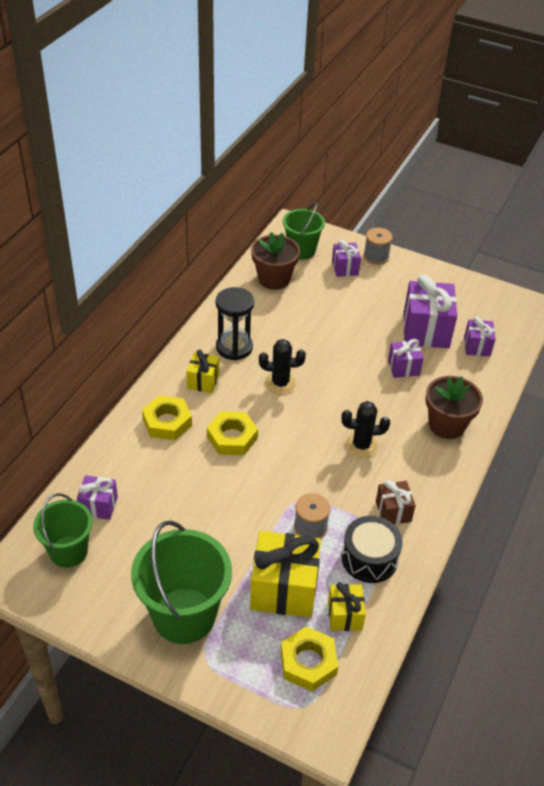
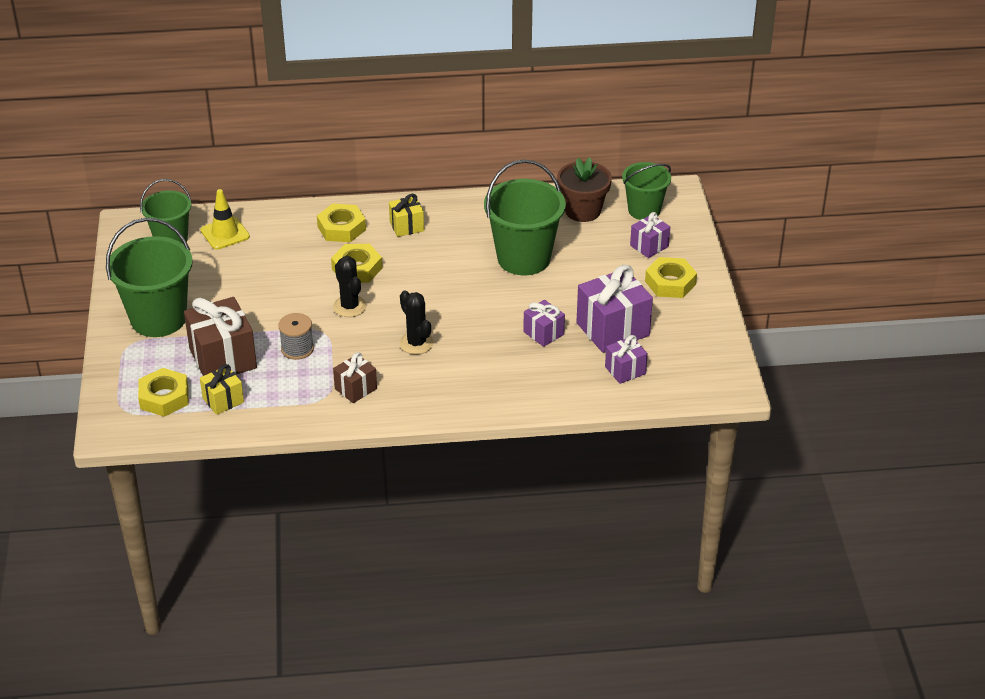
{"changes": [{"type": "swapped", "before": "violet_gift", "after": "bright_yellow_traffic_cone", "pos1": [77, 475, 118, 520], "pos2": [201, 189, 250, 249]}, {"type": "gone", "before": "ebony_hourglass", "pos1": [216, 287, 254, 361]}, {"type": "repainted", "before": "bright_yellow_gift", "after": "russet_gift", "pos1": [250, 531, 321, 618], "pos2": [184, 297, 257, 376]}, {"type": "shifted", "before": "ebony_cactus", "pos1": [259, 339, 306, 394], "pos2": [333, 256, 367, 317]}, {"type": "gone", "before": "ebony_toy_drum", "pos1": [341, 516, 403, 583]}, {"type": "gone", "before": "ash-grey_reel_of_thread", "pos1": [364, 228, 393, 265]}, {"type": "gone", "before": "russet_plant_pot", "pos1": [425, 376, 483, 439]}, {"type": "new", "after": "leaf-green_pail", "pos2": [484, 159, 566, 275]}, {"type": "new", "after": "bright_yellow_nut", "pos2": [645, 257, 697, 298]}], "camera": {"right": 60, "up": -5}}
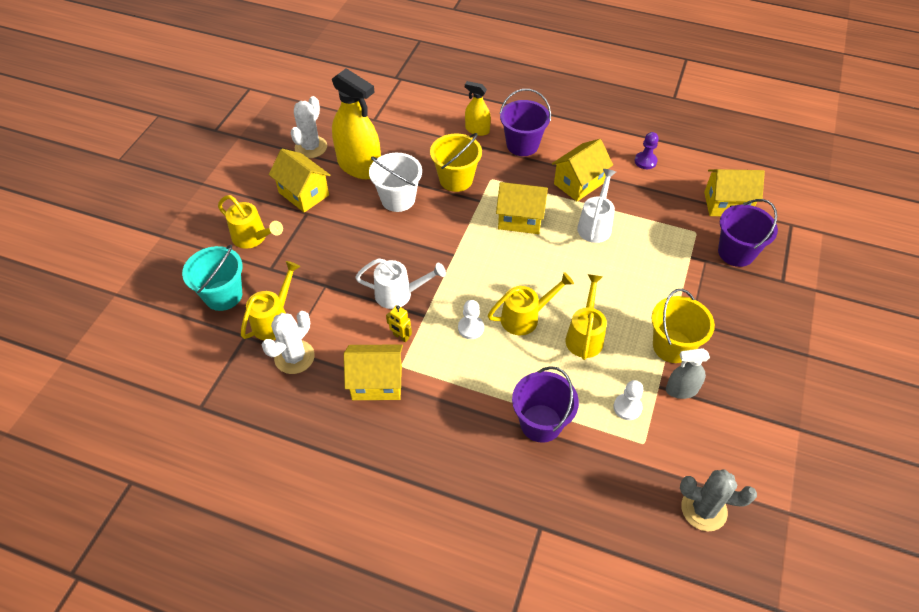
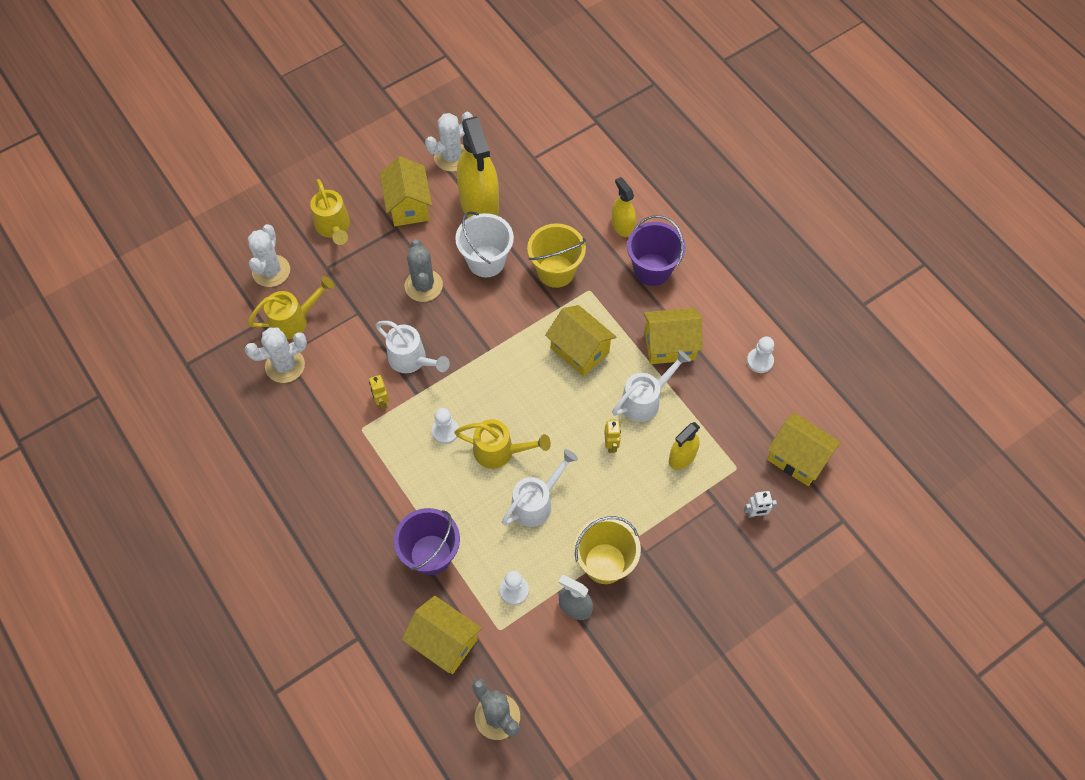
{"changes": [{"type": "swapped", "before": "teal_pail", "after": "snow-white_cactus", "pos1": [182, 245, 243, 311], "pos2": [248, 224, 290, 287]}, {"type": "shifted", "before": "bright_yellow_house", "pos1": [344, 344, 403, 400], "pos2": [402, 596, 482, 674]}, {"type": "repainted", "before": "bright_yellow_watering_pot", "after": "snow-white_watering_pot", "pos1": [566, 274, 607, 360], "pos2": [502, 449, 578, 527]}, {"type": "repainted", "before": "violet_game_pawn", "after": "snow-white_game_pawn", "pos1": [635, 132, 659, 169], "pos2": [747, 336, 774, 373]}, {"type": "swapped", "before": "violet_pail", "after": "snow-white_robot", "pos1": [718, 199, 778, 267], "pos2": [744, 491, 777, 518]}, {"type": "new", "after": "ash-grey_cactus", "pos2": [405, 239, 443, 302]}, {"type": "new", "after": "bright_yellow_robot", "pos2": [604, 419, 621, 453]}, {"type": "new", "after": "bright_yellow_sprayer", "pos2": [669, 422, 700, 470]}], "camera": {"right": 35, "up": 10}}
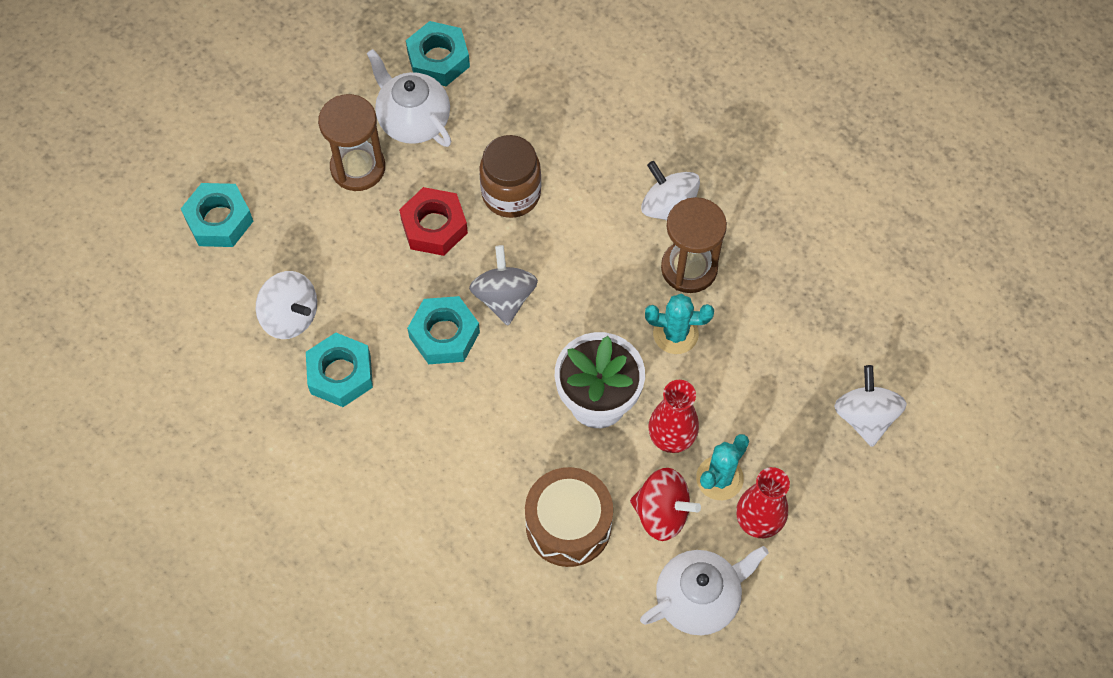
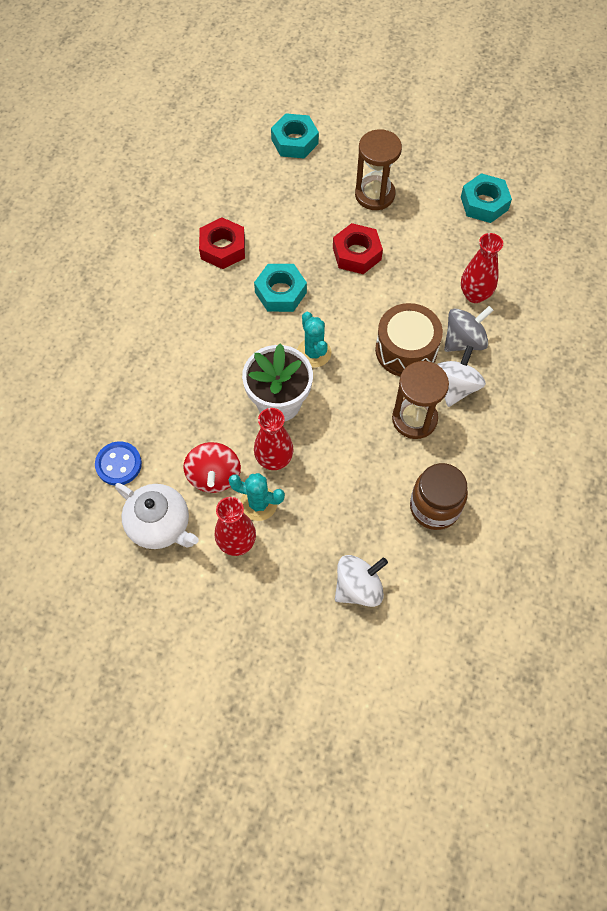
{"changes": [{"type": "gone", "before": "snow-white_whirligig", "pos1": [256, 271, 317, 339]}, {"type": "repainted", "before": "teal_nut", "after": "scarlet_nut", "pos1": [306, 333, 373, 407], "pos2": [199, 217, 245, 269]}, {"type": "gone", "before": "snow-white_china_teapot", "pos1": [367, 49, 451, 147]}, {"type": "shifted", "before": "ash-grey_whirligig", "pos1": [469, 245, 538, 325], "pos2": [444, 306, 494, 352]}, {"type": "shifted", "before": "russet_jar", "pos1": [479, 135, 541, 218], "pos2": [410, 463, 468, 530]}, {"type": "shifted", "before": "russet_toy_drum", "pos1": [525, 467, 613, 567], "pos2": [375, 303, 443, 376]}, {"type": "shifted", "before": "teal_cactus", "pos1": [645, 294, 714, 354], "pos2": [297, 312, 331, 368]}, {"type": "new", "after": "royal_blue_button", "pos2": [95, 441, 142, 486]}, {"type": "new", "after": "scarlet_tall_vase", "pos2": [461, 233, 503, 303]}], "camera": {"right": 65, "up": 0}}
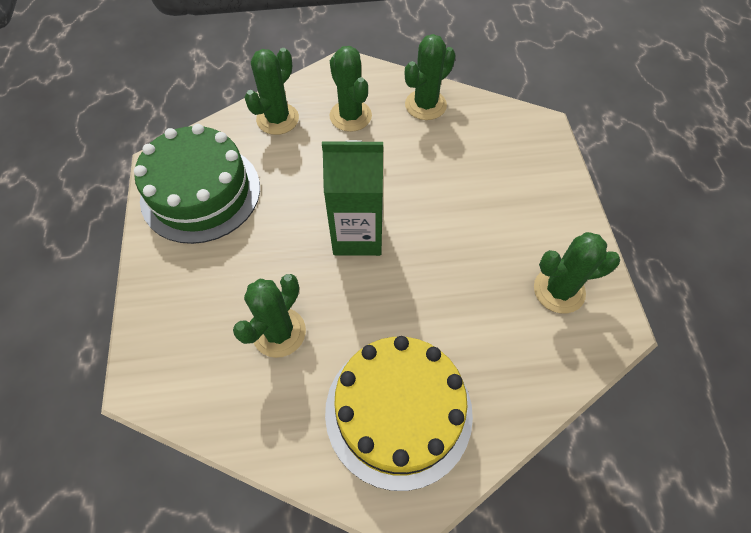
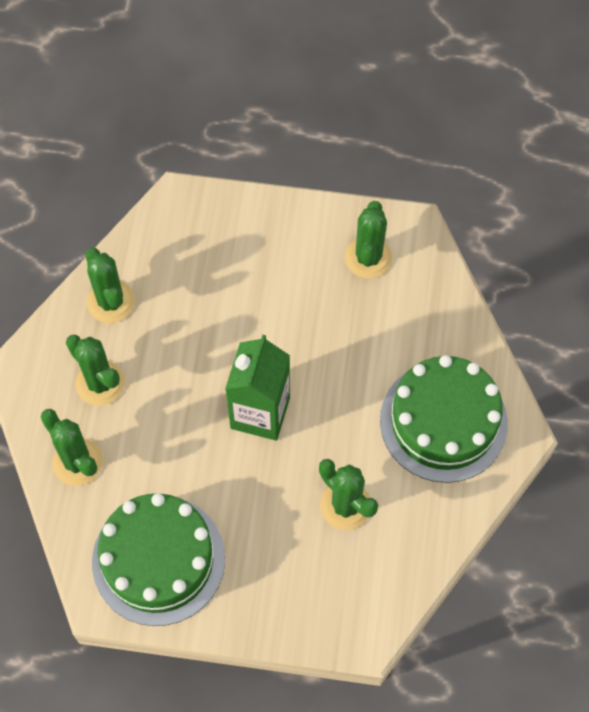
{"changes": [{"type": "repainted", "before": "bright_yellow_cake", "after": "leaf-green_cake", "pos1": [325, 336, 473, 491], "pos2": [380, 355, 508, 483]}, {"type": "rotated", "before": "leaf-green_cactus", "pos1": [330, 46, 372, 132], "pos2": [66, 335, 125, 406], "turn": 60}], "camera": {"right": -75, "up": 5}}
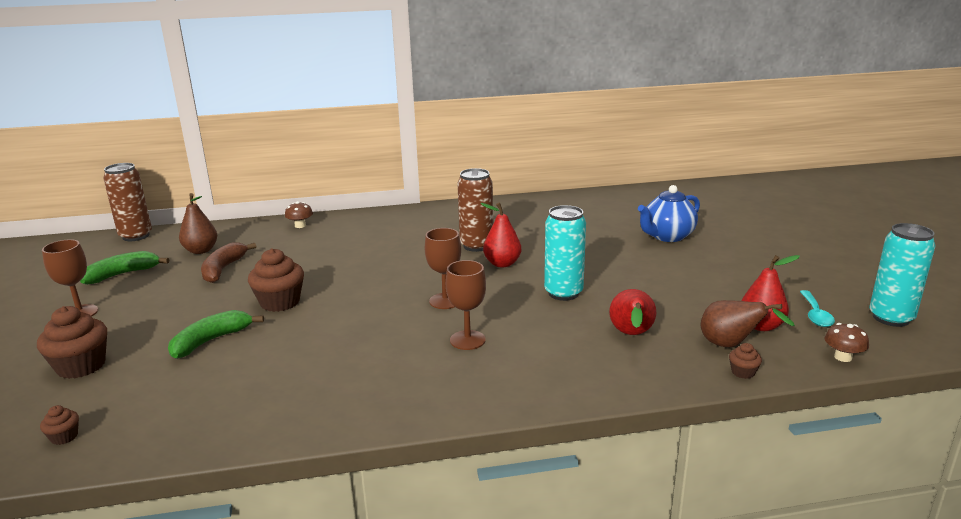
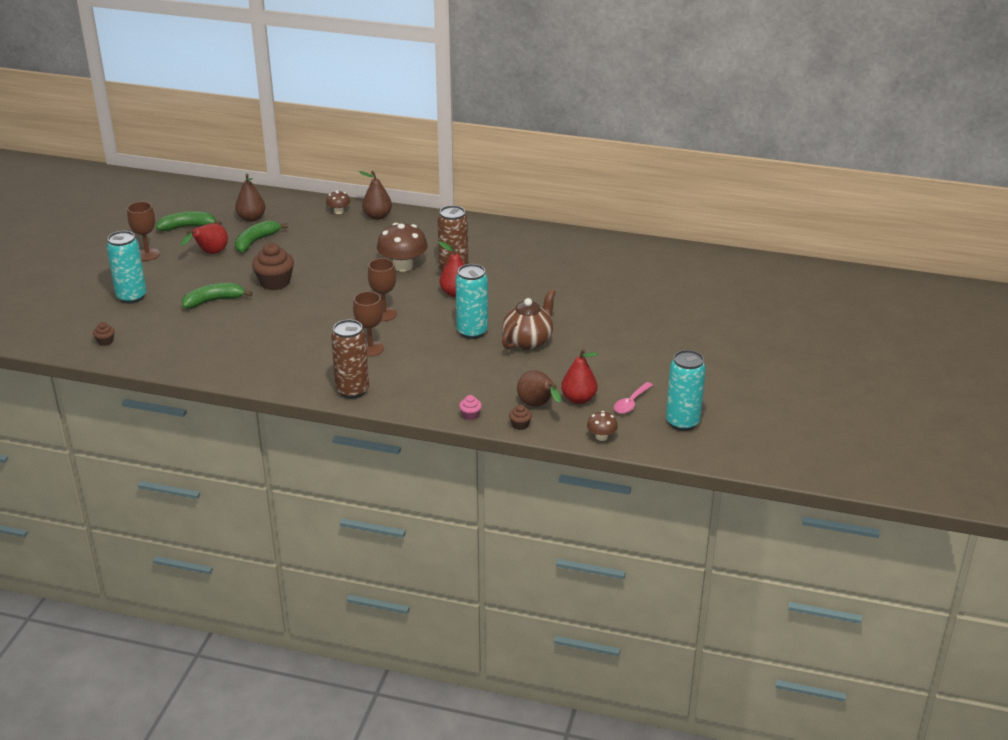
{"changes": [{"type": "swapped", "before": "russet_fairy_cake", "after": "teal_can", "pos1": [37, 306, 107, 379], "pos2": [107, 231, 147, 304]}, {"type": "shifted", "before": "russet_can", "pos1": [103, 163, 152, 241], "pos2": [331, 320, 369, 399]}, {"type": "repainted", "before": "russet_banana_fruit", "after": "leaf-green_banana_fruit", "pos1": [201, 242, 256, 283], "pos2": [235, 220, 288, 253]}, {"type": "shifted", "before": "scarlet_pear_fruit", "pos1": [609, 289, 656, 335], "pos2": [181, 223, 228, 254]}, {"type": "gone", "before": "royal_blue_china_teapot", "pos1": [638, 185, 700, 242]}, {"type": "repainted", "before": "teal_spoon", "after": "pink_spoon", "pos1": [800, 290, 835, 327], "pos2": [614, 382, 653, 414]}, {"type": "new", "after": "russet_pear_fruit", "pos2": [359, 171, 392, 220]}, {"type": "new", "after": "russet_toadstool", "pos2": [377, 223, 427, 272]}, {"type": "new", "after": "pink_fairy_cake", "pos2": [459, 395, 482, 420]}, {"type": "new", "after": "russet_china_teapot", "pos2": [502, 289, 556, 350]}], "camera": {"right": 25, "up": 10}}
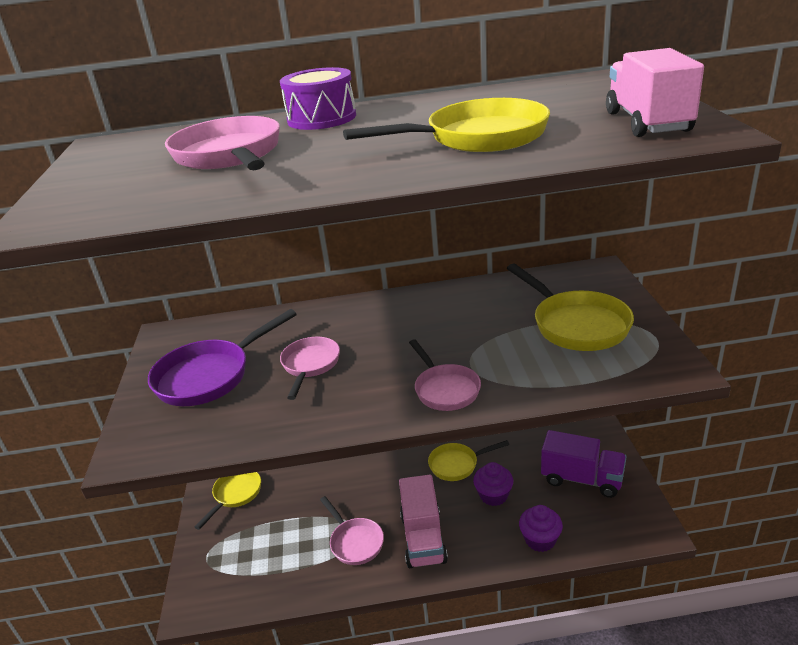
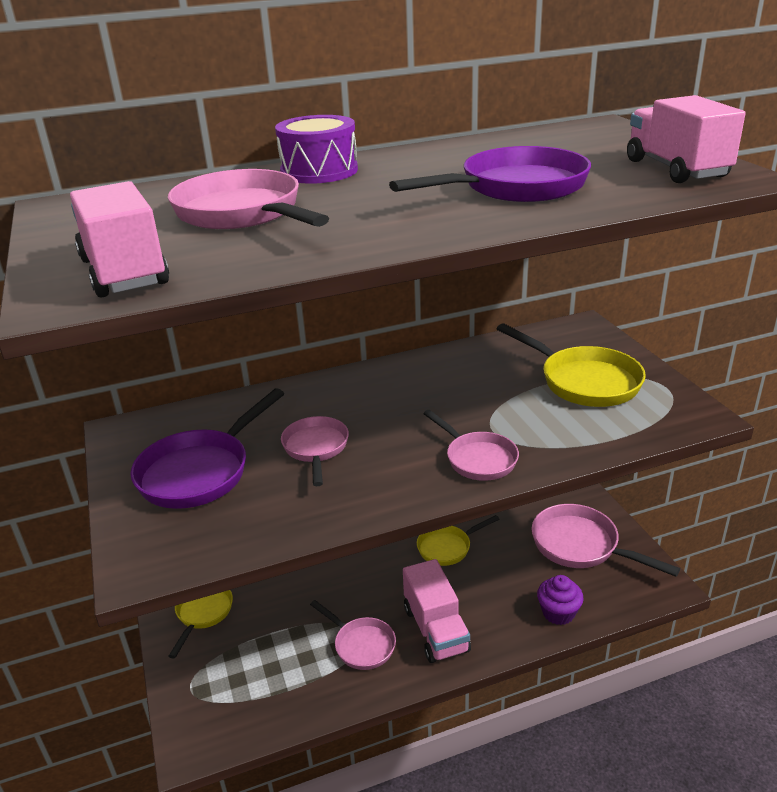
{"changes": [{"type": "repainted", "before": "bright_yellow_pan", "after": "violet_pan", "pos1": [343, 98, 550, 152], "pos2": [389, 146, 591, 202]}, {"type": "gone", "before": "violet_fairy_cake", "pos1": [473, 462, 513, 506]}, {"type": "swapped", "before": "violet_lorry", "after": "pink_pan", "pos1": [541, 430, 627, 498], "pos2": [532, 504, 680, 577]}, {"type": "new", "after": "pink_lorry", "pos2": [70, 181, 169, 298]}], "camera": {"right": -15, "up": 0}}
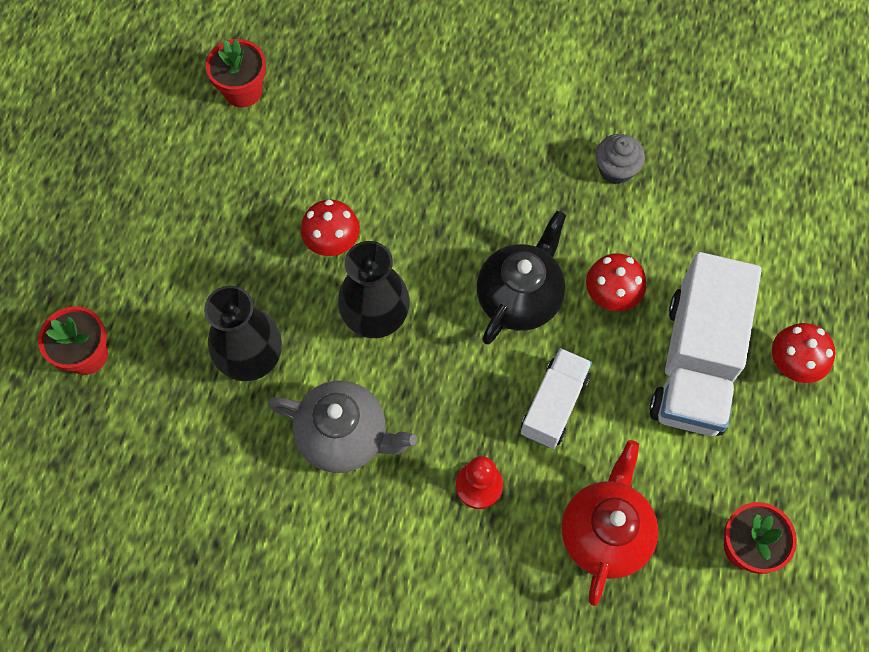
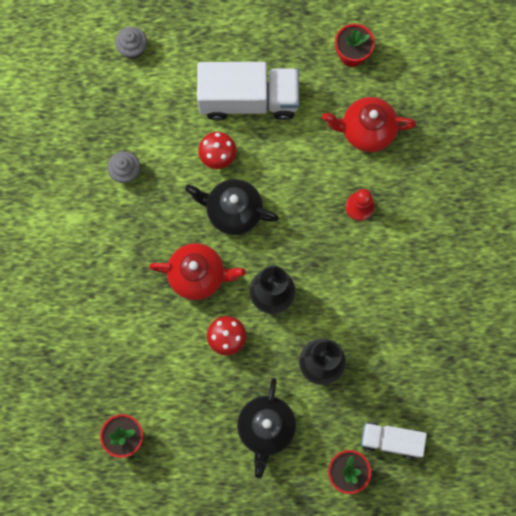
{"changes": [{"type": "gone", "before": "ash-grey_china_teapot", "pos1": [268, 381, 417, 473]}, {"type": "shifted", "before": "snow-white_lorry", "pos1": [521, 348, 592, 449], "pos2": [361, 422, 427, 459]}, {"type": "gone", "before": "scarlet_toadstool", "pos1": [772, 323, 835, 383]}, {"type": "new", "after": "ash-grey_fairy_cake", "pos2": [115, 27, 147, 59]}, {"type": "new", "after": "scarlet_china_teapot", "pos2": [149, 243, 246, 300]}, {"type": "new", "after": "ebony_china_teapot", "pos2": [237, 378, 296, 478]}], "camera": {"right": -105, "up": 10}}
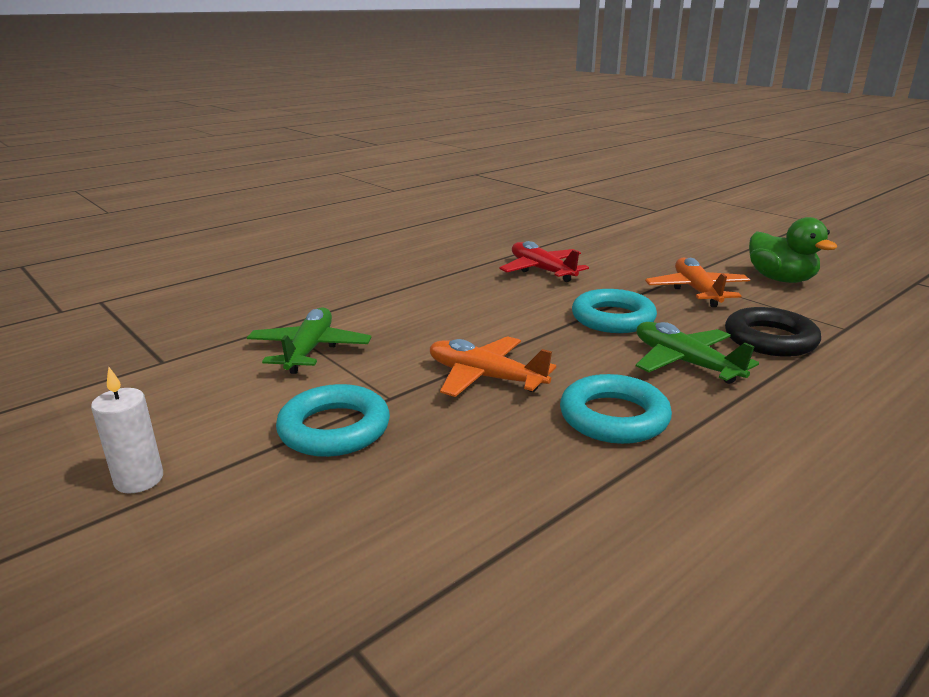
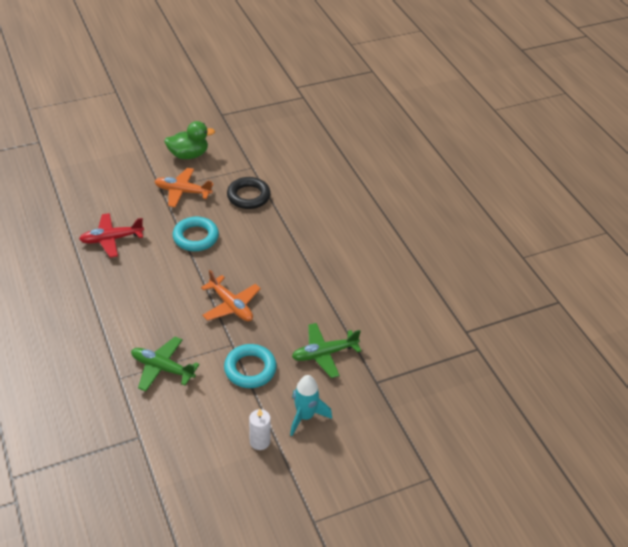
{"changes": [{"type": "rotated", "before": "orange-coloured_aeroplane", "pos1": [430, 336, 556, 397], "pos2": [201, 270, 261, 321], "turn": -90}, {"type": "gone", "before": "teal_ring", "pos1": [560, 374, 672, 444]}, {"type": "shifted", "before": "leaf-green_aeroplane", "pos1": [636, 322, 759, 384], "pos2": [292, 323, 361, 378]}, {"type": "new", "after": "teal_spaceship", "pos2": [290, 375, 332, 436]}], "camera": {"right": -75, "up": 20}}
